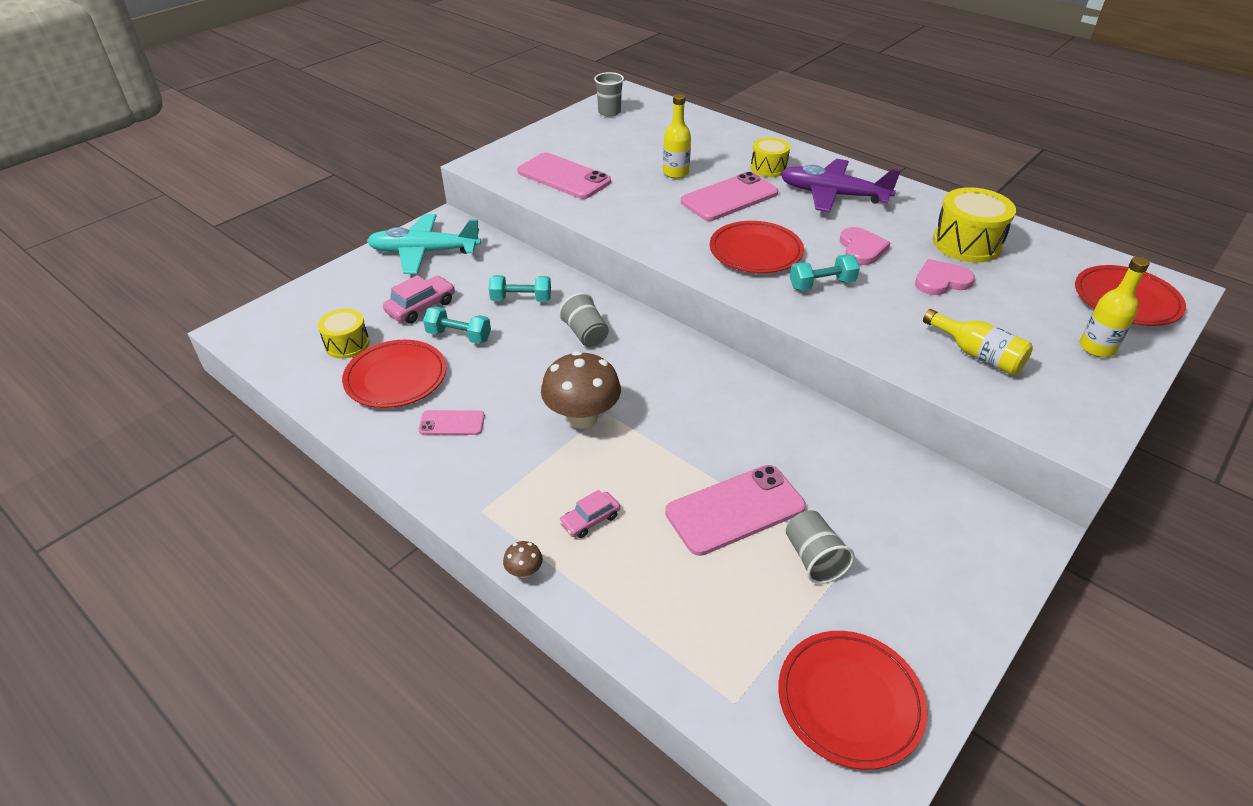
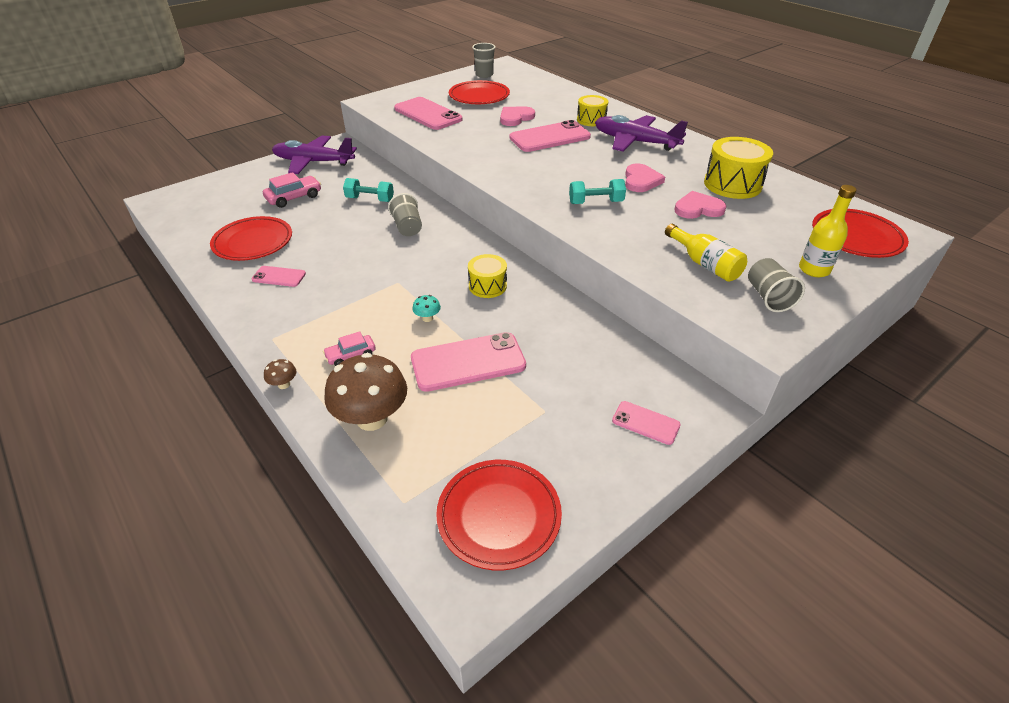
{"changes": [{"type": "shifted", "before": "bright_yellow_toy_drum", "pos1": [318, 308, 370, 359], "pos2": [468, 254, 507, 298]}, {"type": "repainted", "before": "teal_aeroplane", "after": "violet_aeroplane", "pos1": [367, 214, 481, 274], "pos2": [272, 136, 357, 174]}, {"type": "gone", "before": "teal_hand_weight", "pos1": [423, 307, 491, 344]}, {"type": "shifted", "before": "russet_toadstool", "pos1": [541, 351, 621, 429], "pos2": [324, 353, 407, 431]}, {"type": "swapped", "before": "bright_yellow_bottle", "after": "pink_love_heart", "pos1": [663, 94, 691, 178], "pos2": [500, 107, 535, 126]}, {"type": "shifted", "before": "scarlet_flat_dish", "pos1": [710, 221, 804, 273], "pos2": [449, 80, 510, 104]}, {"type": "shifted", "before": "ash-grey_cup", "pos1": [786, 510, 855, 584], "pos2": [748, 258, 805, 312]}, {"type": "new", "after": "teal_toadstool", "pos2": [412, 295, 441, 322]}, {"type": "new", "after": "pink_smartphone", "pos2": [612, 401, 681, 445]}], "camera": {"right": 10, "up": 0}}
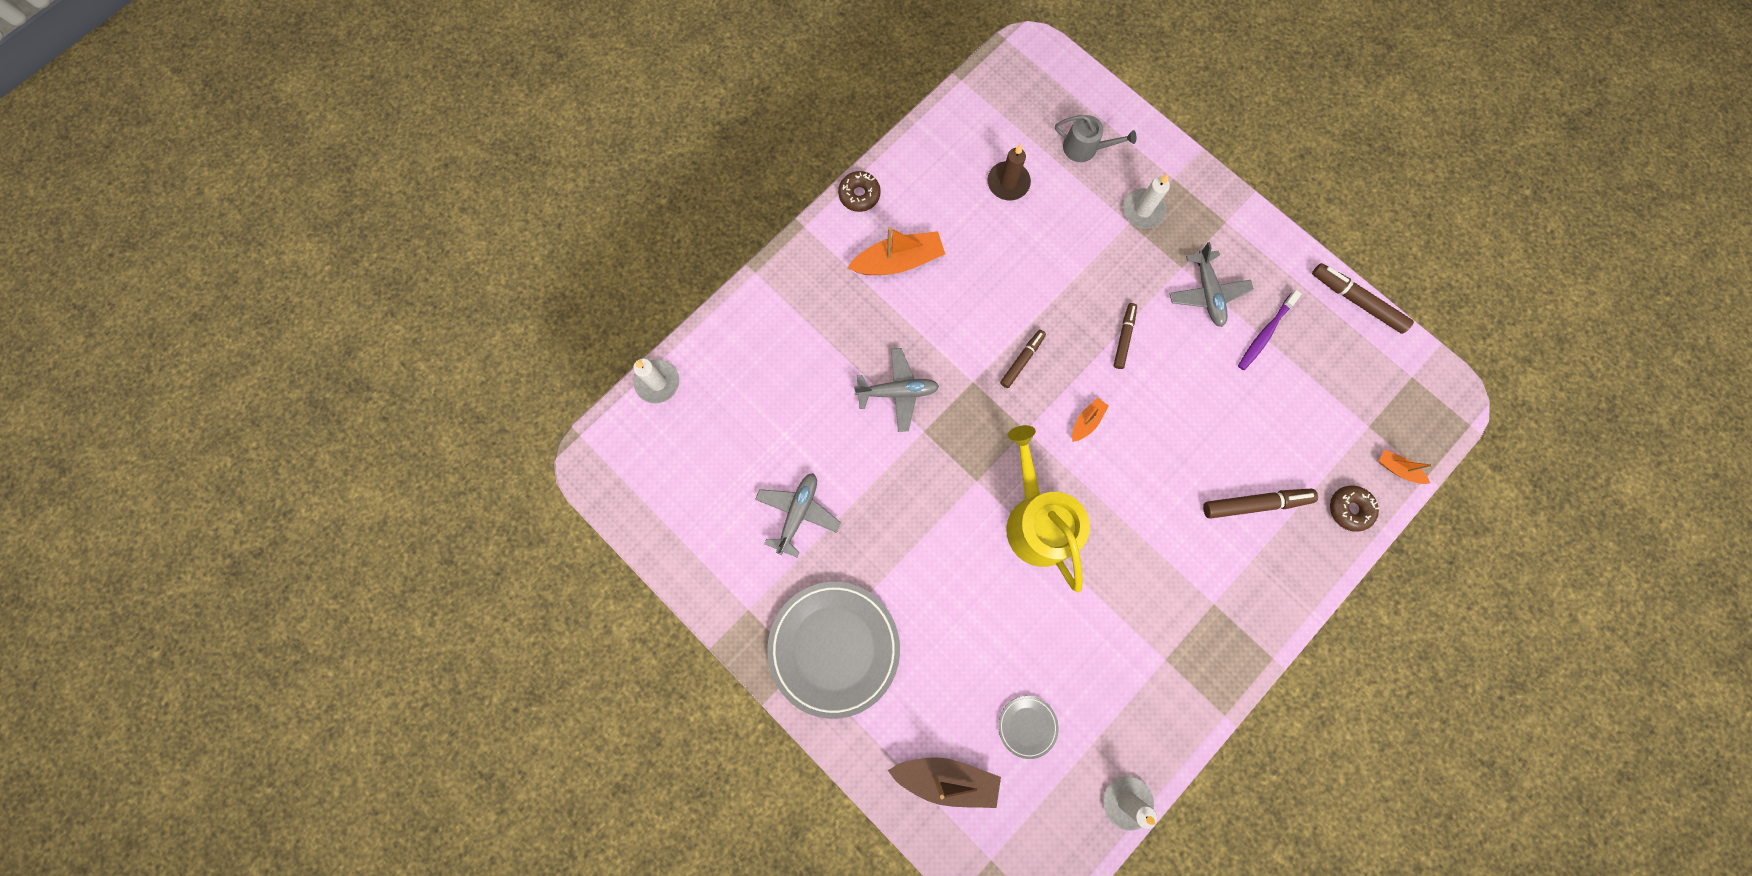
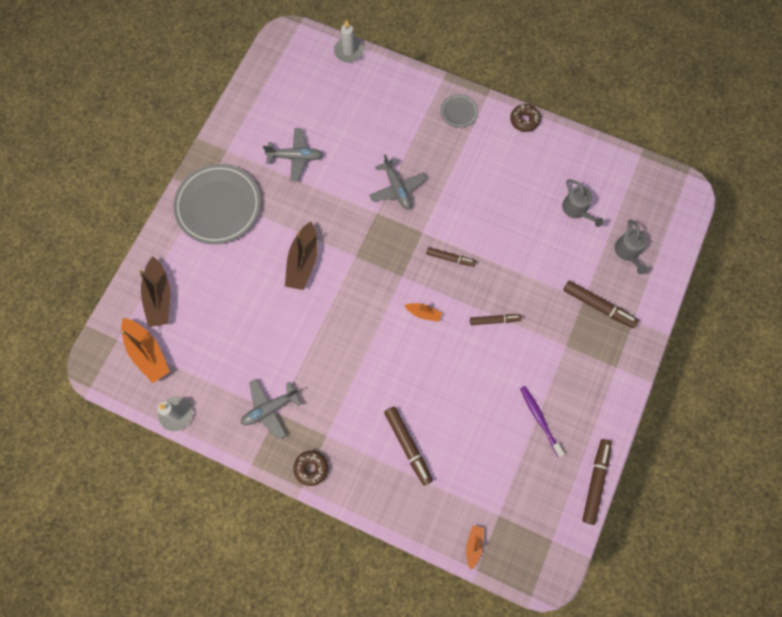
{"changes": [{"type": "shifted", "before": "orange-coloured_boat", "pos1": [847, 227, 945, 275], "pos2": [121, 318, 170, 383]}, {"type": "swapped", "before": "russet_pillar_candle", "after": "ash-grey_watering_pot", "pos1": [988, 144, 1031, 200], "pos2": [562, 179, 604, 227]}, {"type": "shifted", "before": "ash-grey_flat_dish", "pos1": [998, 696, 1059, 759], "pos2": [441, 95, 478, 128]}, {"type": "gone", "before": "bright_yellow_watering_pot", "pos1": [1006, 425, 1090, 592]}, {"type": "swapped", "before": "snow-white_pillar_candle", "after": "russet_marker", "pos1": [1123, 174, 1170, 229], "pos2": [563, 281, 639, 328]}, {"type": "shifted", "before": "ash-grey_aeroplane", "pos1": [1169, 242, 1254, 327], "pos2": [240, 379, 301, 439]}, {"type": "rotated", "before": "violet_dental_brush", "pos1": [1238, 290, 1302, 370], "pos2": [520, 386, 564, 457], "turn": 45}, {"type": "shifted", "before": "russet_donut", "pos1": [1330, 485, 1379, 532], "pos2": [293, 450, 328, 486]}, {"type": "new", "after": "russet_boat", "pos2": [285, 221, 318, 290]}], "camera": {"right": 70, "up": -5}}
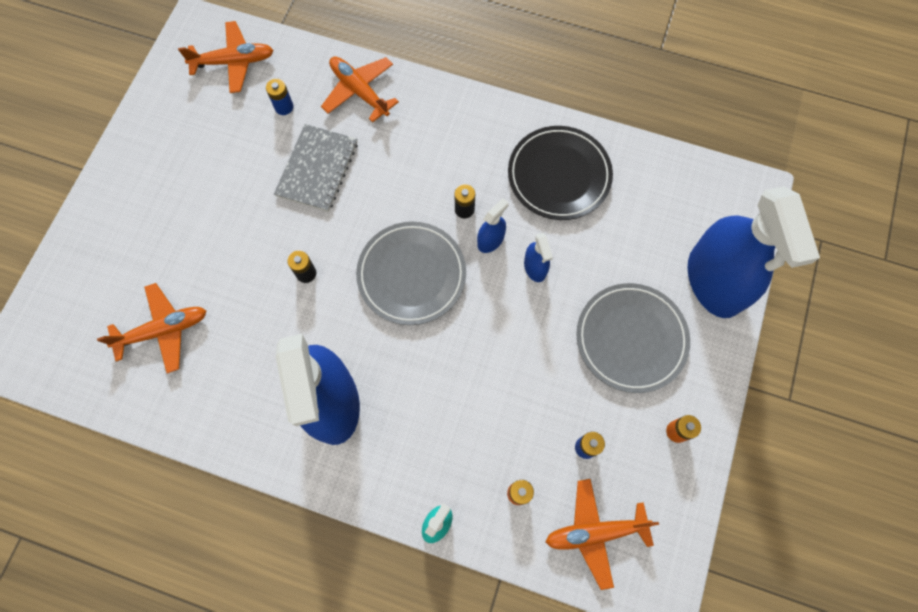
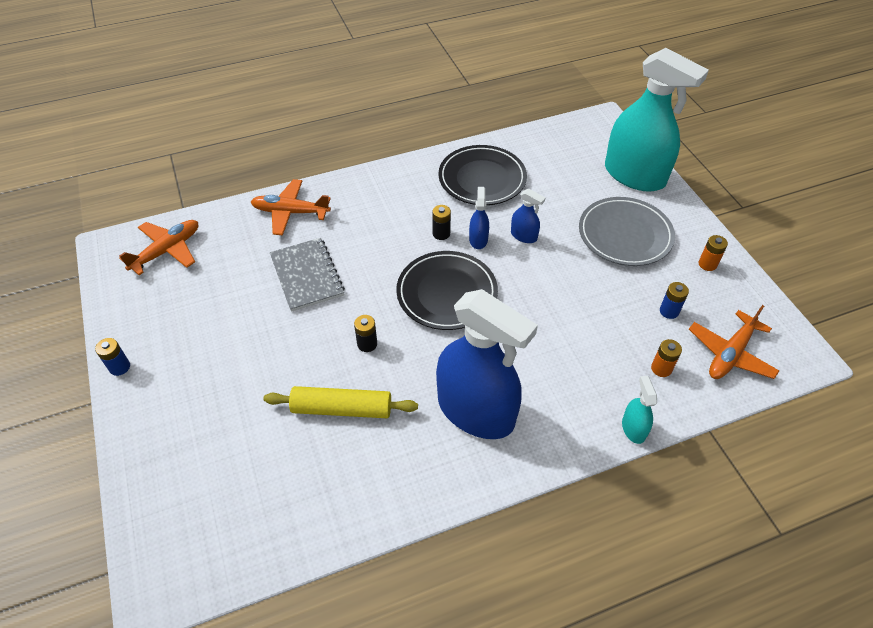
{"changes": [{"type": "gone", "before": "orange-coloured_aeroplane", "pos1": [97, 283, 206, 373]}, {"type": "shifted", "before": "royal_blue_AA_battery", "pos1": [266, 79, 293, 115], "pos2": [95, 338, 130, 376]}, {"type": "repainted", "before": "ash-grey_flat_dish", "after": "ebony_flat_dish", "pos1": [356, 222, 466, 325], "pos2": [396, 251, 498, 330]}, {"type": "repainted", "before": "royal_blue_sprayer", "after": "teal_sprayer", "pos1": [688, 186, 820, 318], "pos2": [605, 48, 709, 192]}, {"type": "new", "after": "bright_yellow_dough_roller", "pos2": [263, 386, 418, 418]}], "camera": {"right": -40, "up": -20}}
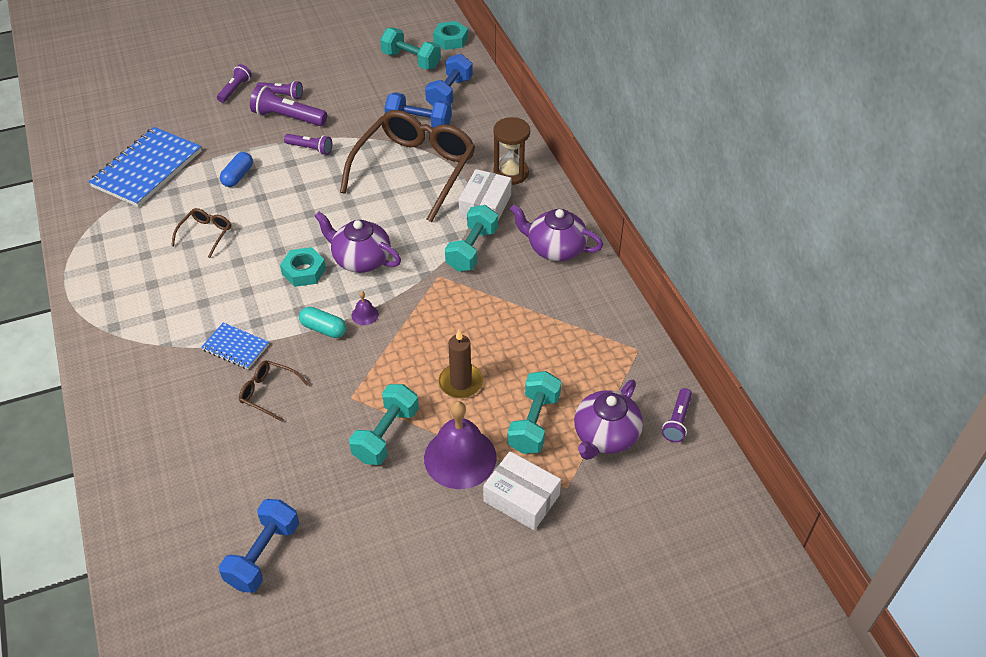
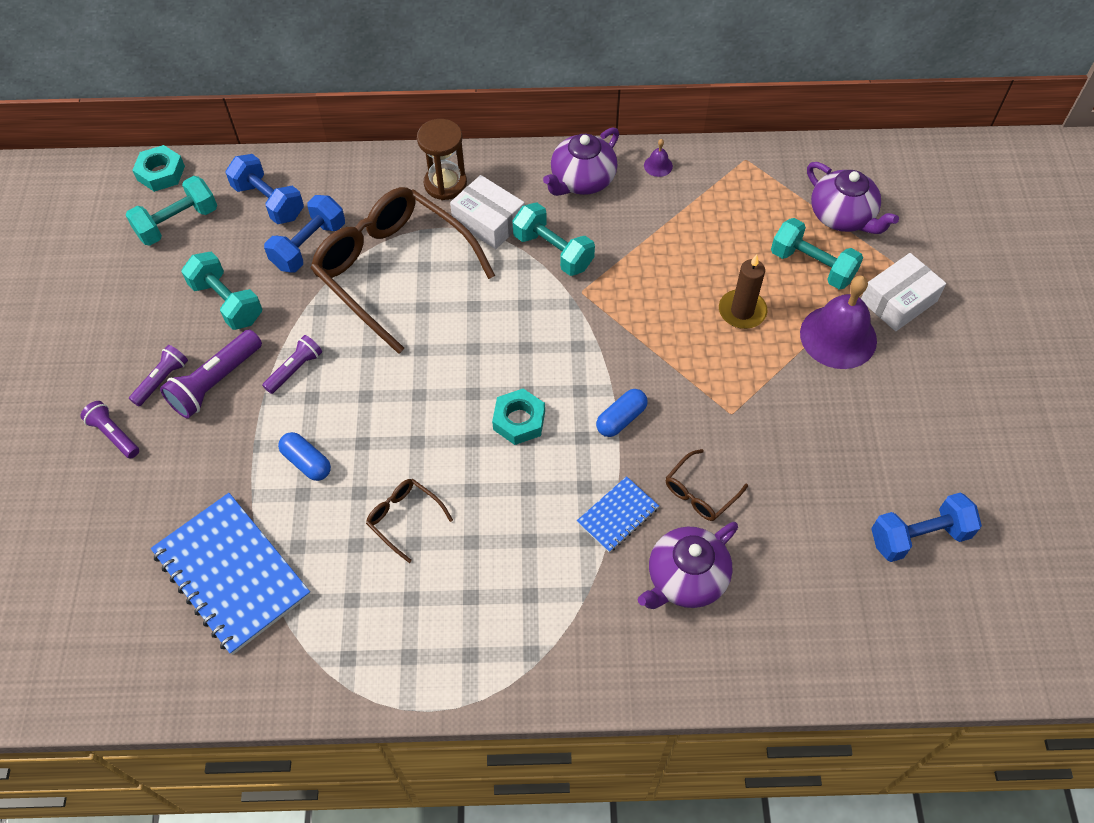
{"changes": [{"type": "rotated", "before": "royal_blue_hand_weight", "pos1": [219, 499, 299, 593], "pos2": [871, 492, 982, 562], "turn": -60}, {"type": "repainted", "before": "teal_pill", "after": "royal_blue_pill", "pos1": [299, 307, 346, 338], "pos2": [596, 389, 648, 437]}, {"type": "shifted", "before": "violet_china_teapot", "pos1": [314, 212, 401, 273], "pos2": [638, 522, 738, 609]}, {"type": "shifted", "before": "teal_hand_weight", "pos1": [349, 384, 419, 465], "pos2": [181, 252, 262, 330]}, {"type": "shifted", "before": "violet_bell", "pos1": [351, 291, 379, 325], "pos2": [644, 139, 673, 177]}, {"type": "gone", "before": "violet_pocket_torch", "pos1": [662, 388, 692, 442]}], "camera": {"right": -70, "up": 10}}
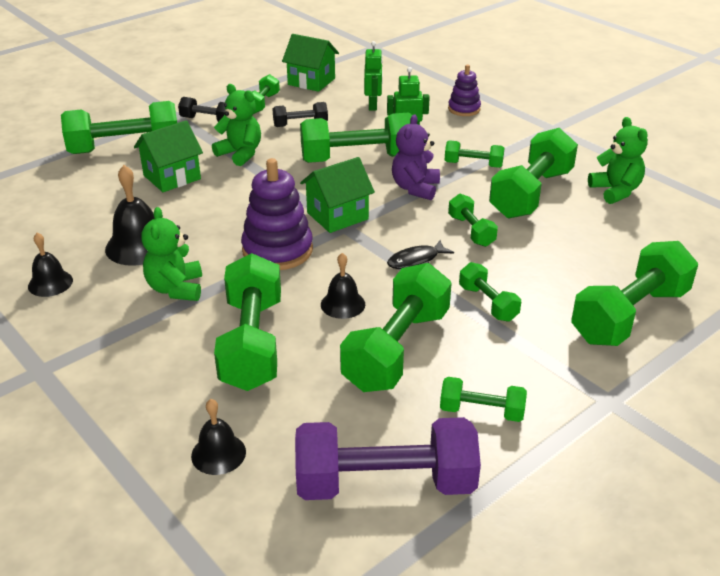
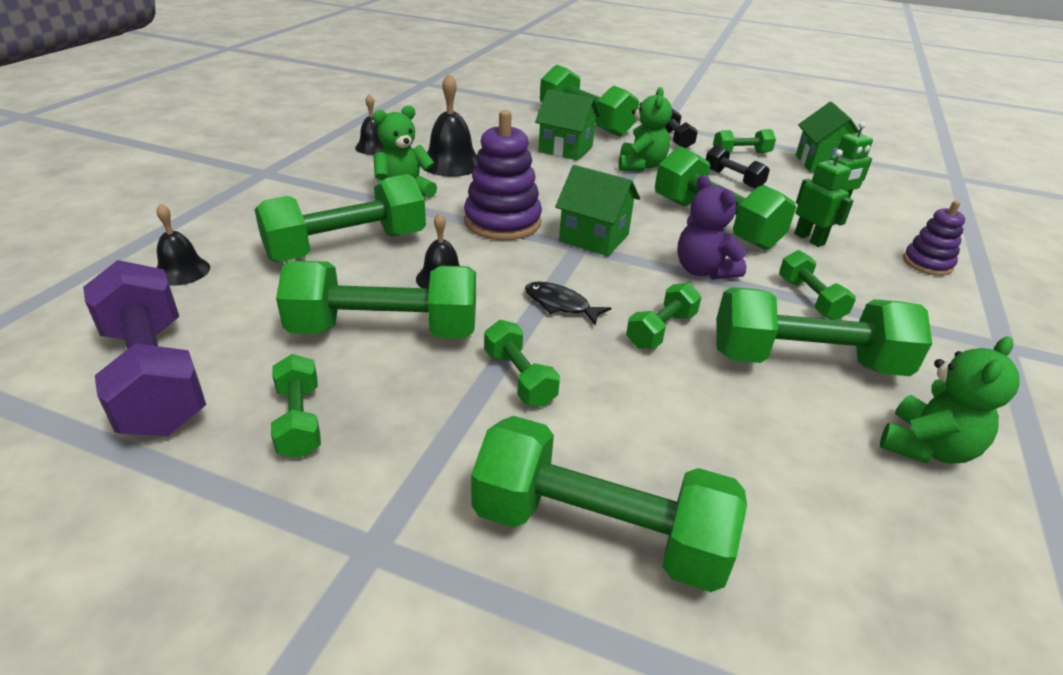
{"changes": [{"type": "rotated", "before": "violet_stuffed_bear", "pos1": [392, 115, 440, 200], "pos2": [677, 175, 746, 280], "turn": -105}, {"type": "rotated", "before": "leaf-green_hand_weight", "pos1": [459, 262, 521, 322], "pos2": [484, 320, 560, 407], "turn": -60}], "camera": {"right": 60, "up": 0}}
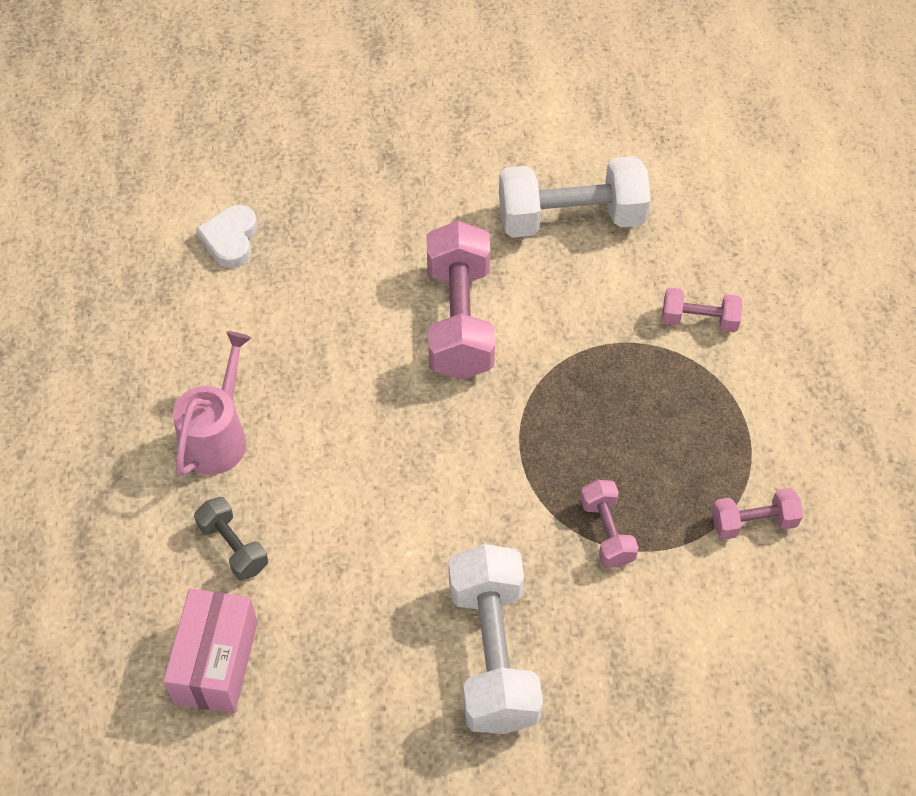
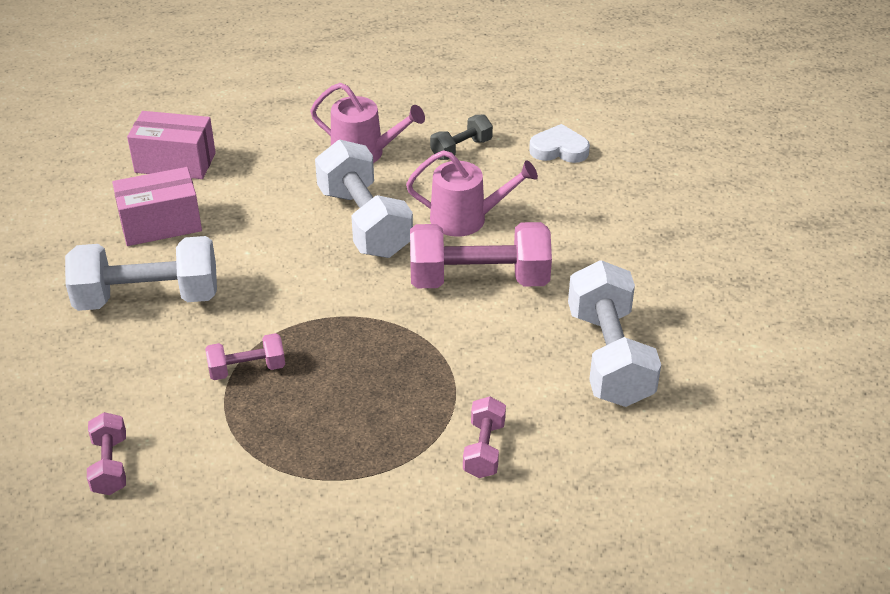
{"changes": [{"type": "shifted", "before": "ash-grey_hand_weight", "pos1": [194, 497, 268, 580], "pos2": [430, 115, 493, 160]}, {"type": "shifted", "before": "pink_hand_weight", "pos1": [712, 488, 803, 540], "pos2": [87, 412, 126, 495]}, {"type": "new", "after": "pink_parcel", "pos2": [112, 167, 202, 246]}, {"type": "new", "after": "snow-white_hand_weight", "pos2": [315, 140, 413, 258]}, {"type": "new", "after": "pink_watering_pot", "pos2": [406, 150, 538, 237]}], "camera": {"right": 90, "up": -15}}
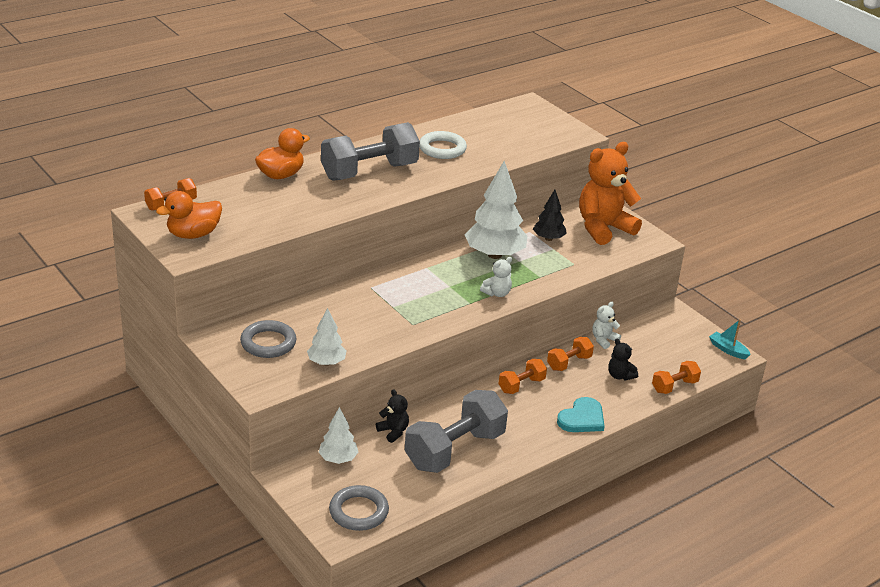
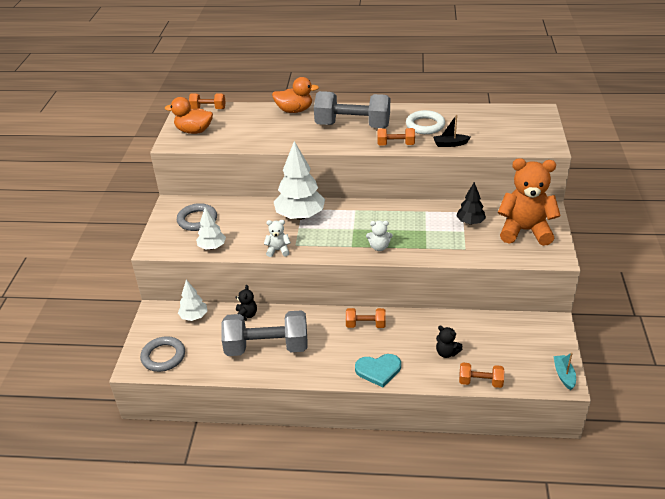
{"changes": [{"type": "shifted", "before": "snow-white_tree", "pos1": [465, 161, 527, 259], "pos2": [274, 141, 325, 220]}, {"type": "shifted", "before": "orange-coloured_hand_weight", "pos1": [547, 337, 594, 371], "pos2": [378, 128, 415, 145]}, {"type": "shifted", "before": "snow-white_stuffed_bear", "pos1": [592, 302, 621, 349], "pos2": [264, 220, 291, 257]}, {"type": "rotated", "before": "ebony_stuffed_bear", "pos1": [608, 339, 638, 380], "pos2": [436, 326, 463, 358], "turn": -60}, {"type": "new", "after": "ebony_boat", "pos2": [433, 115, 471, 147]}], "camera": {"right": 45, "up": 5}}
